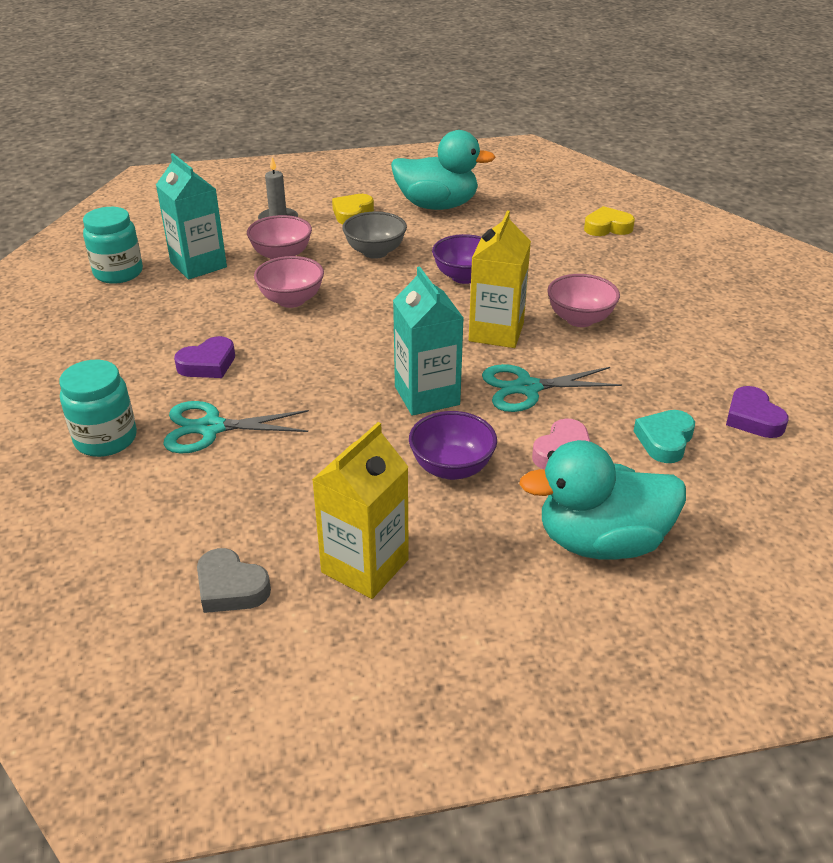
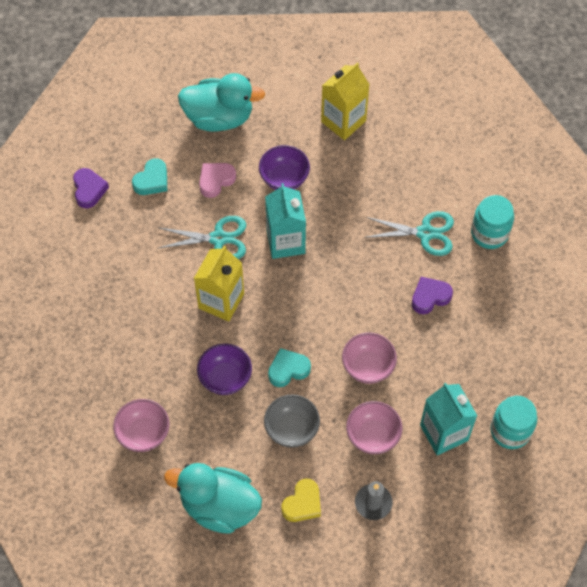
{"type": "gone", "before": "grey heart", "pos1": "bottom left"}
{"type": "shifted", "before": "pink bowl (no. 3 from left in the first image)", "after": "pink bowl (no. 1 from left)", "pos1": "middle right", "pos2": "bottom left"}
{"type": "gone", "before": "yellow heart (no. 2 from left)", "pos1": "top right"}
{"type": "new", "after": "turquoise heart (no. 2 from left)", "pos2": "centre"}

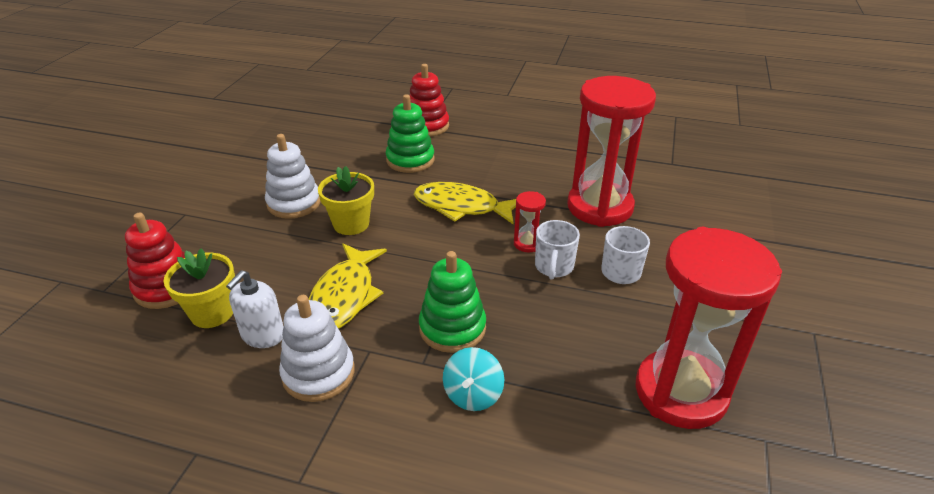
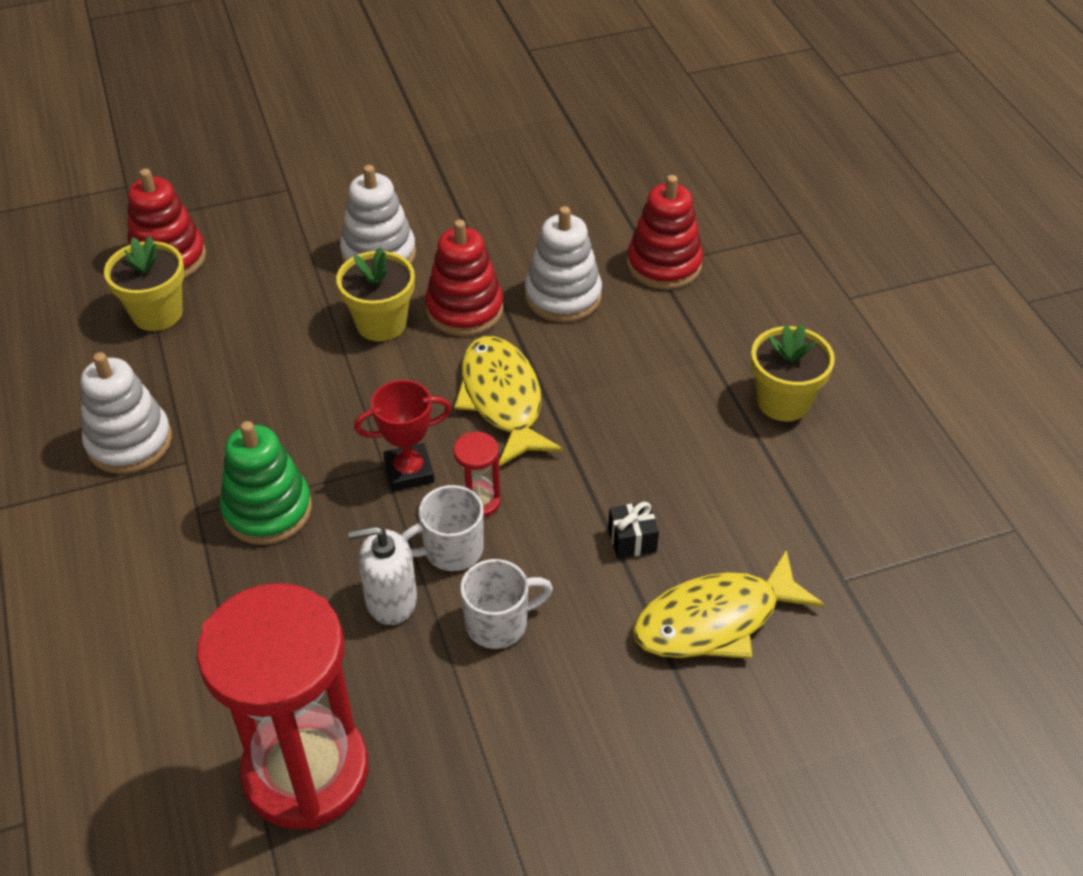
{"type": "shifted", "before": "white soap dispenser", "pos1": "middle left", "pos2": "centre"}
{"type": "shifted", "before": "yellow fish (no. 1 from left in the first image)", "after": "yellow fish (no. 2 from left)", "pos1": "centre", "pos2": "bottom right"}
{"type": "repainted", "before": "green stacking toy (no. 1 from left)", "after": "white stacking toy (no. 3 from left)", "pos1": "top centre", "pos2": "top centre"}
{"type": "gone", "before": "turquoise spinning top", "pos1": "bottom centre"}
{"type": "swapped", "before": "red hourglass (no. 2 from left)", "after": "black gift", "pos1": "top centre", "pos2": "centre"}
{"type": "new", "after": "red trophy", "pos2": "centre"}
{"type": "new", "after": "red stacking toy (no. 2 from left)", "pos2": "top centre"}
{"type": "new", "after": "yellow flower pot (no. 3 from left)", "pos2": "middle right"}

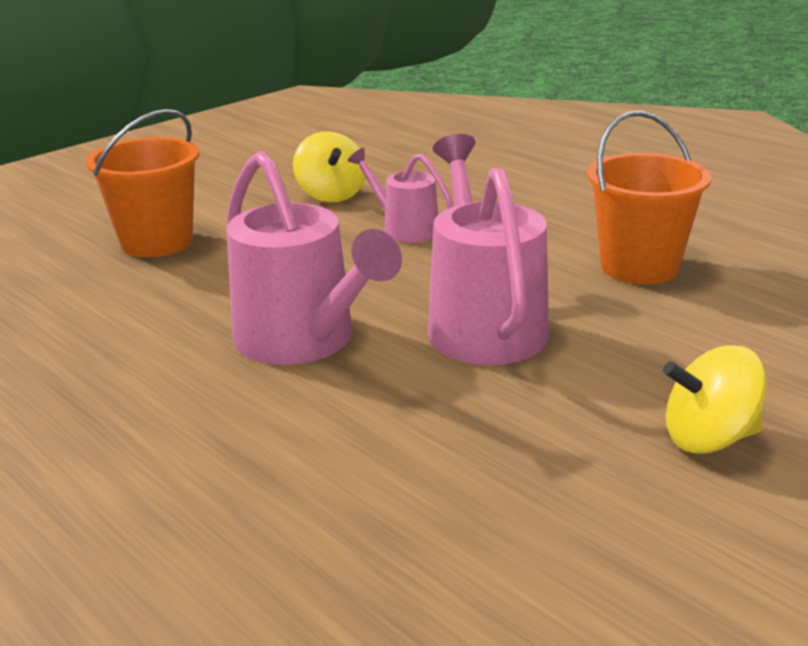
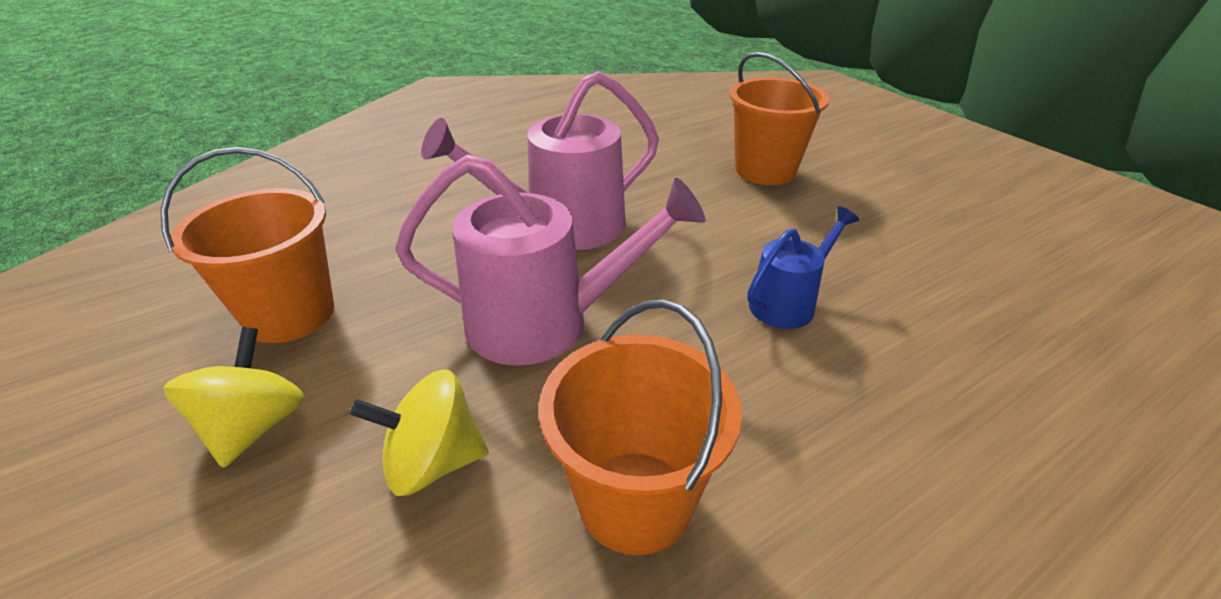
{"type": "shifted", "before": "yellow spinning top (no. 1 from left in the first image)", "after": "yellow spinning top (no. 2 from left)", "pos1": "top centre", "pos2": "bottom centre"}
{"type": "repainted", "before": "pink watering can (no. 2 from left)", "after": "blue watering can", "pos1": "top centre", "pos2": "centre"}
{"type": "new", "after": "orange bucket (no. 1 from left)", "pos2": "middle left"}

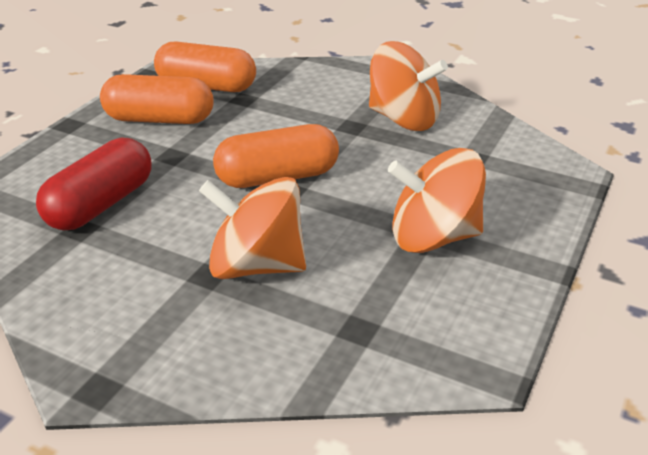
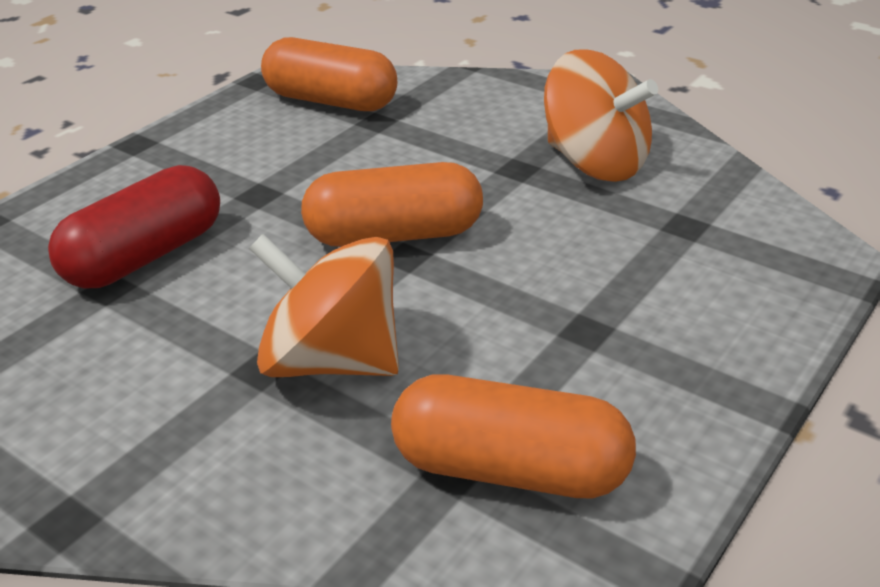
{"type": "shifted", "before": "orange capsule (no. 1 from left in the first image)", "after": "orange capsule (no. 3 from left)", "pos1": "top left", "pos2": "bottom centre"}
{"type": "gone", "before": "orange spinning top (no. 3 from left)", "pos1": "middle right"}

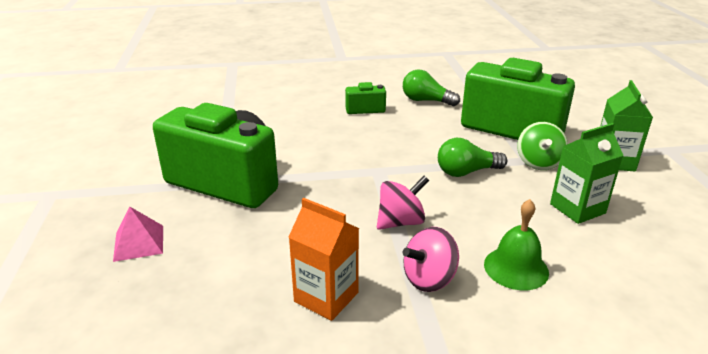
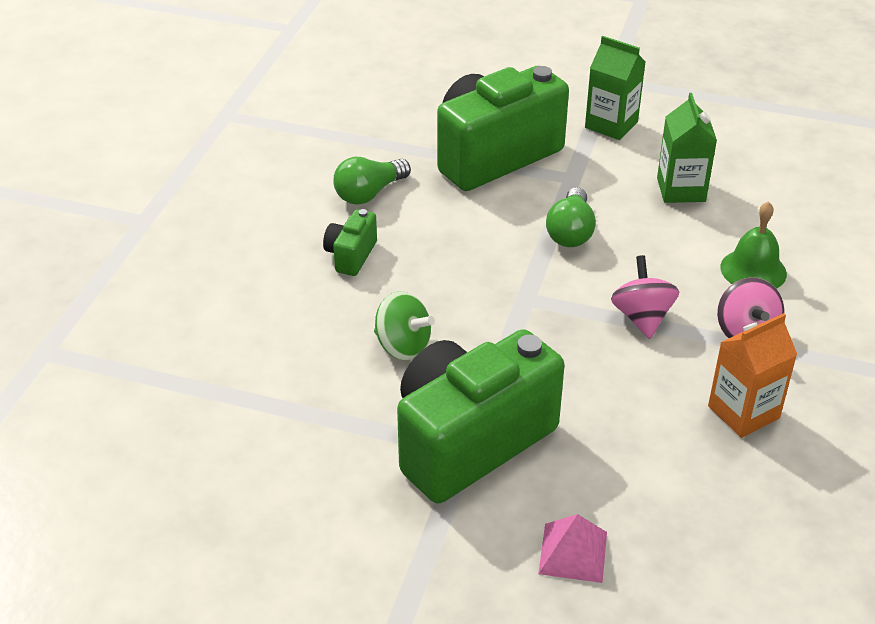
{"type": "shifted", "before": "green spinning top", "pos1": "middle right", "pos2": "centre"}

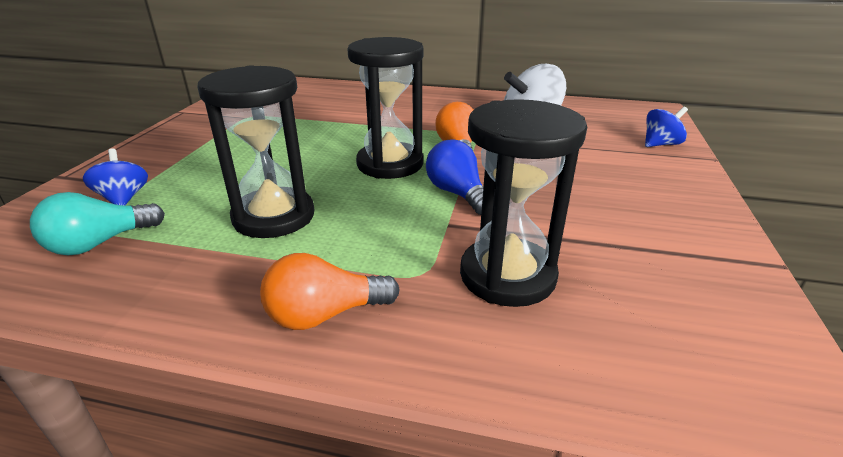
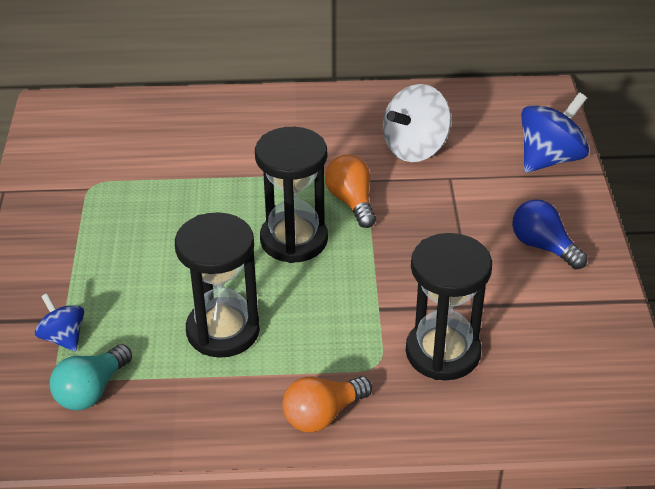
{"type": "shifted", "before": "blue light bulb", "pos1": "centre", "pos2": "middle right"}
{"type": "scaled", "before": "blue spinning top (no. 2 from left)", "pos1": "top right", "pos2": "top right", "scale": 1.72}

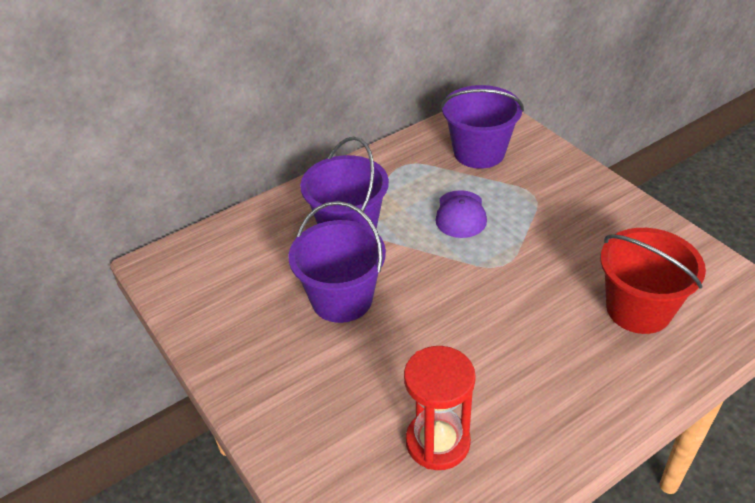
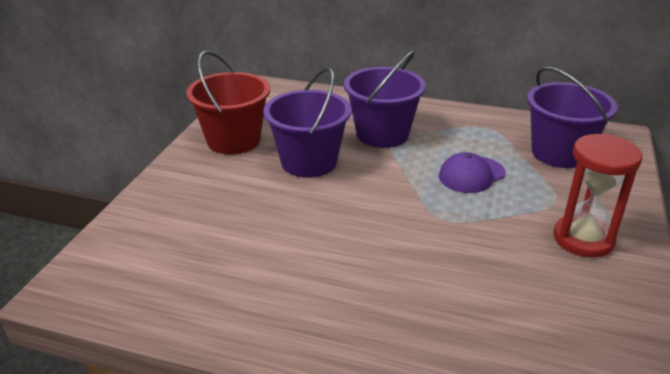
{"type": "shifted", "before": "red hourglass", "pos1": "bottom centre", "pos2": "middle right"}
{"type": "shifted", "before": "red bucket", "pos1": "middle right", "pos2": "top centre"}

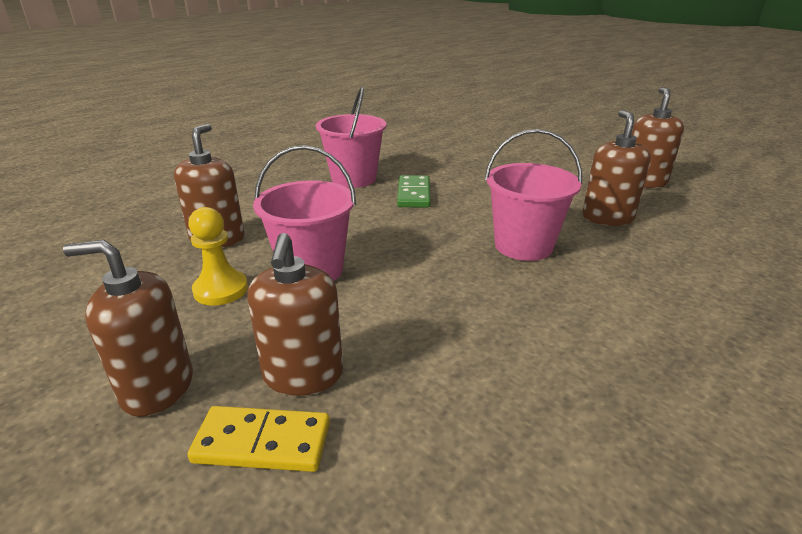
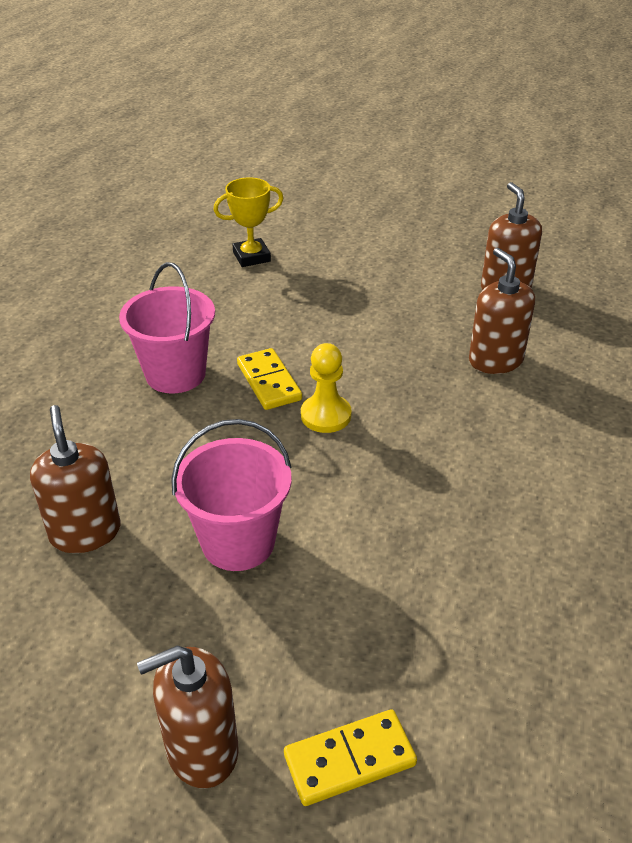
{"type": "shifted", "before": "yellow pawn", "pos1": "middle left", "pos2": "centre"}
{"type": "gone", "before": "brown soap dispenser (no. 3 from left)", "pos1": "centre"}
{"type": "repainted", "before": "green domino", "after": "yellow domino (no. 1 from left)", "pos1": "centre", "pos2": "centre"}
{"type": "gone", "before": "pink bucket (no. 3 from left)", "pos1": "centre"}
{"type": "new", "after": "yellow trophy", "pos2": "top centre"}

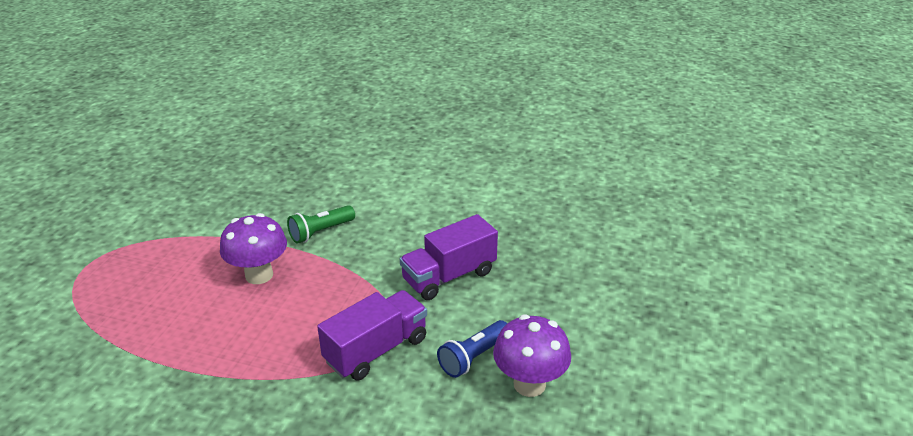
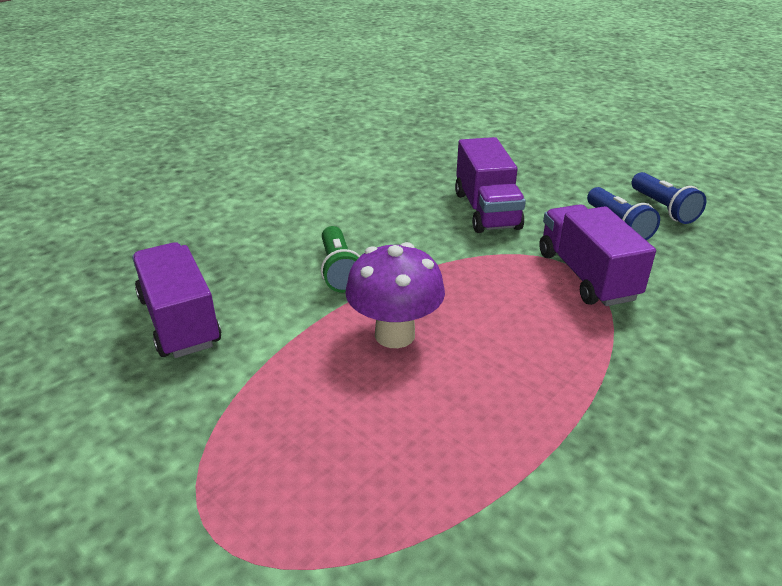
{"type": "swapped", "before": "purple mushroom (no. 2 from left)", "after": "blue flashlight (no. 2 from left)", "pos1": "bottom centre", "pos2": "middle right"}
{"type": "new", "after": "purple truck (no. 1 from left)", "pos2": "middle left"}

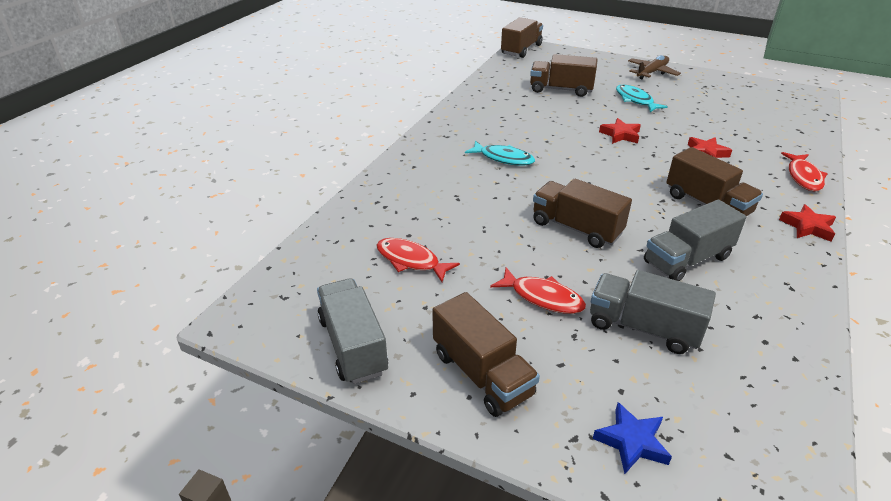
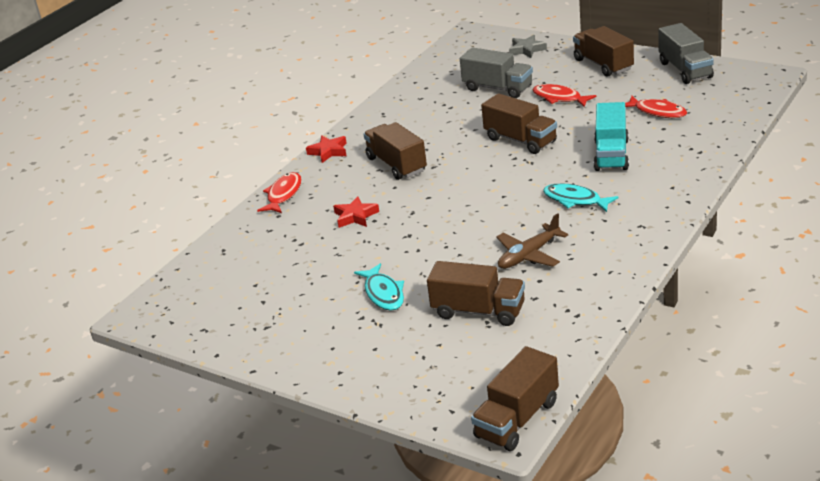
{"type": "repainted", "before": "blue star", "after": "grey star", "pos1": "bottom right", "pos2": "top centre"}
{"type": "gone", "before": "red star (no. 1 from left)", "pos1": "top right"}
{"type": "shifted", "before": "brown plane", "pos1": "top right", "pos2": "centre"}
{"type": "gone", "before": "grey truck (no. 3 from left)", "pos1": "middle right"}
{"type": "new", "after": "turquoise truck", "pos2": "top right"}

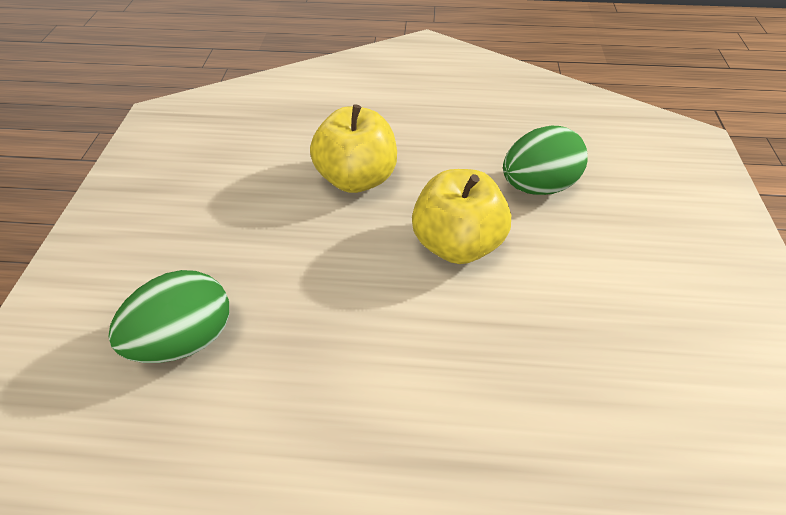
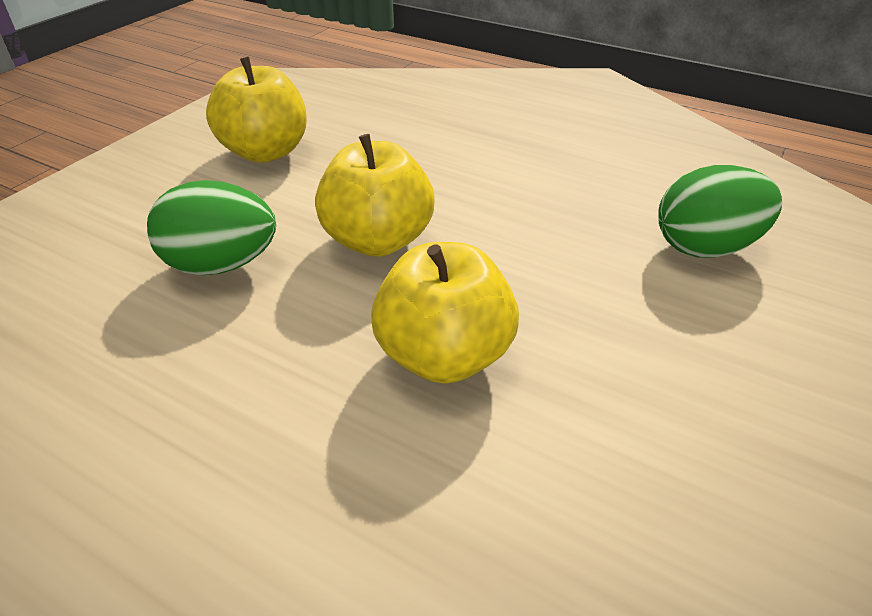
{"type": "new", "after": "yellow apple (no. 1 from left)", "pos2": "top left"}

